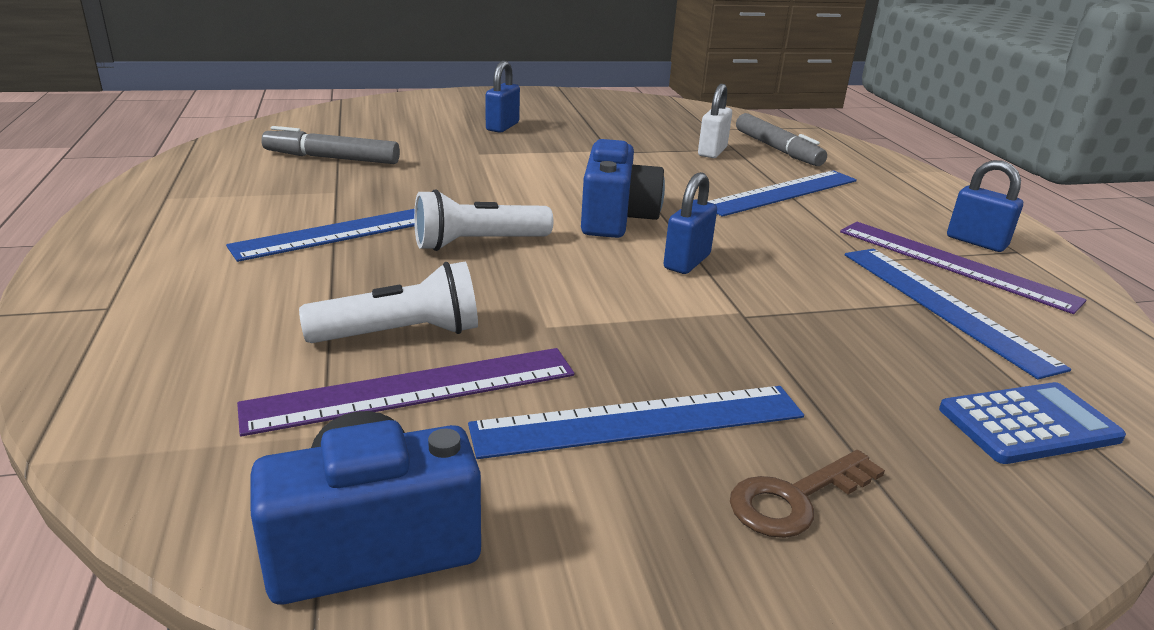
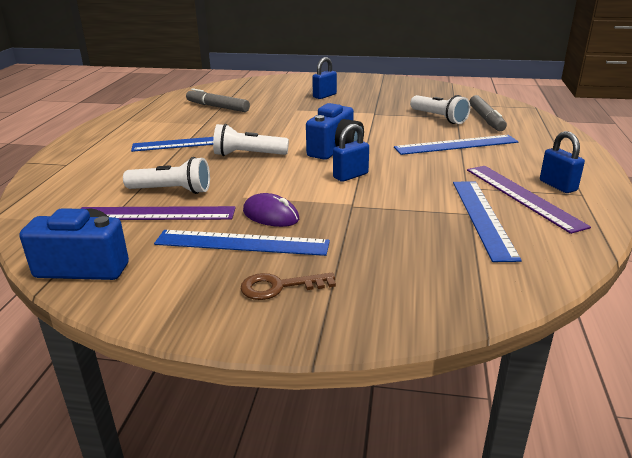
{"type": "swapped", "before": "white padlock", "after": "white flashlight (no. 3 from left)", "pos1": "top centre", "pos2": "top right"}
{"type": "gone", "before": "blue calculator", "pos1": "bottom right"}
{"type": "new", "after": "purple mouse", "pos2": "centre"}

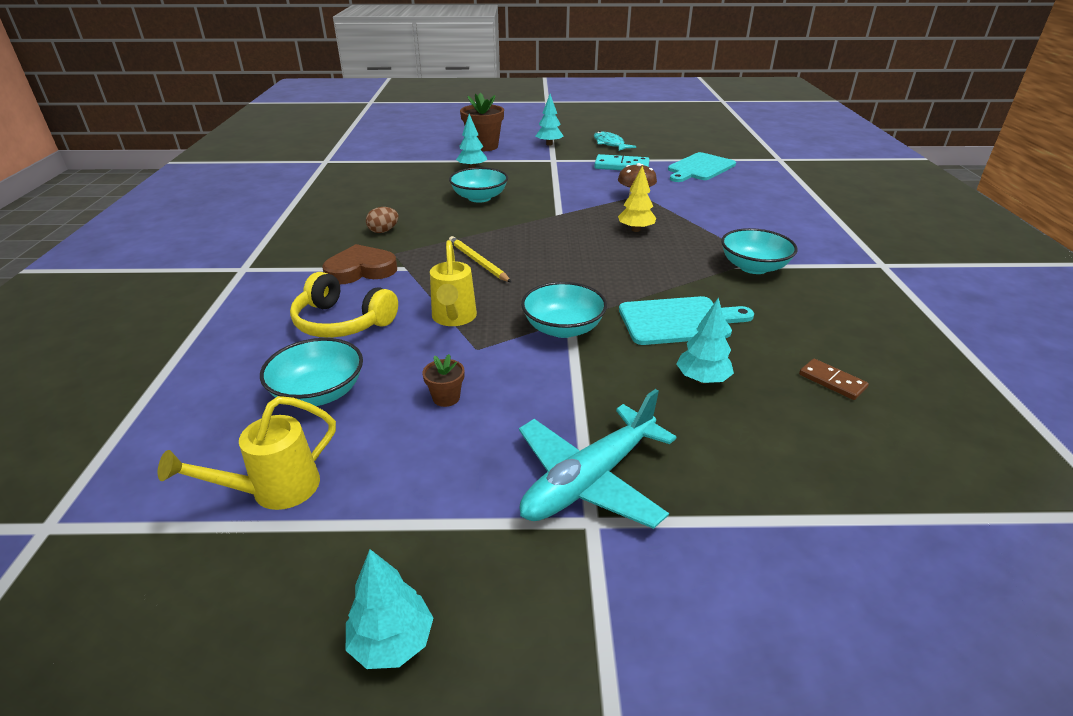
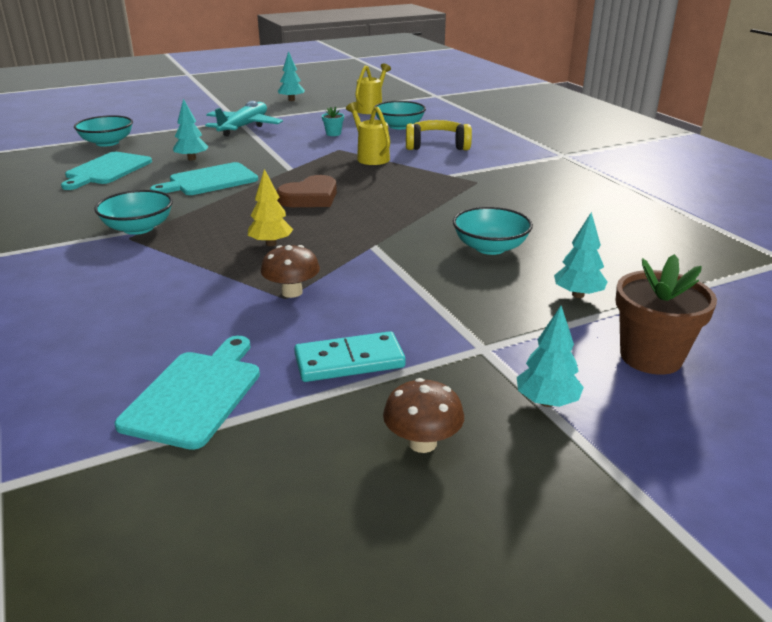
{"type": "shifted", "before": "brown heart", "pos1": "centre", "pos2": "top centre"}
{"type": "gone", "before": "brown egg", "pos1": "top centre"}
{"type": "repainted", "before": "brown flower pot (no. 1 from left)", "after": "turquoise flower pot", "pos1": "centre", "pos2": "top centre"}
{"type": "gone", "before": "yellow pencil", "pos1": "centre"}
{"type": "shifted", "before": "turquoise bowl (no. 3 from left in the first image)", "after": "turquoise bowl (no. 1 from left)", "pos1": "centre", "pos2": "top left"}
{"type": "swapped", "before": "turquoise fish", "after": "brown mushroom (no. 2 from left)", "pos1": "top centre", "pos2": "bottom centre"}
{"type": "swapped", "before": "brown domino", "after": "turquoise cutting board (no. 1 from left)", "pos1": "middle right", "pos2": "top left"}

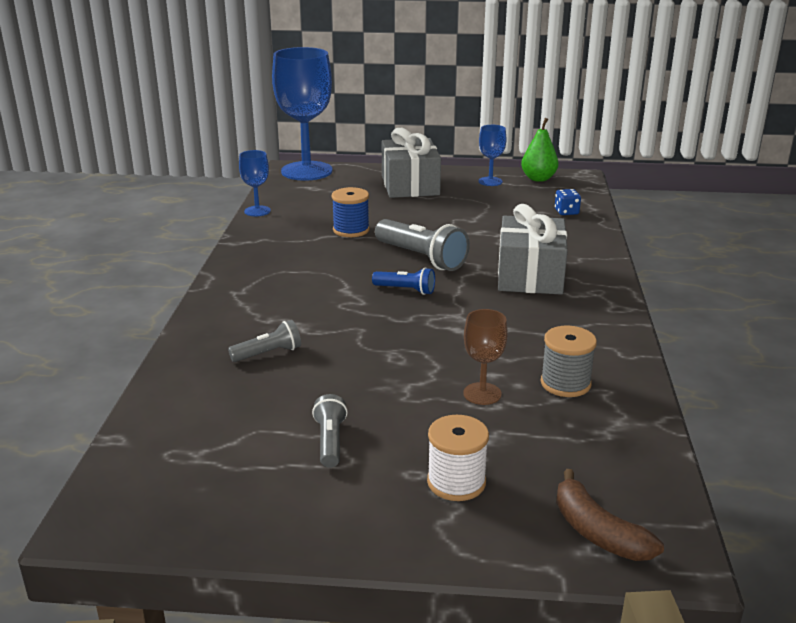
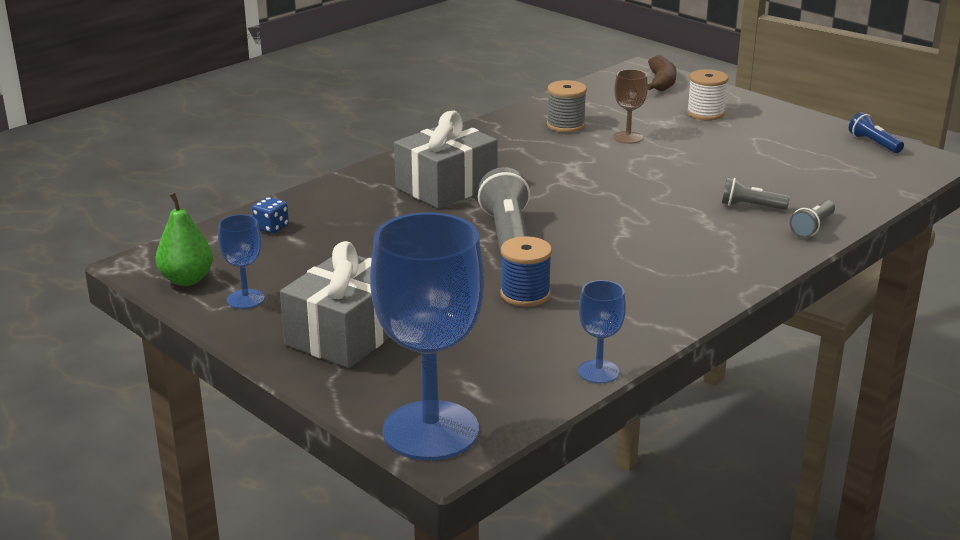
{"type": "shifted", "before": "grey flashlight (no. 2 from left in the first image)", "after": "grey flashlight (no. 3 from left)", "pos1": "bottom centre", "pos2": "middle right"}
{"type": "shifted", "before": "blue flashlight", "pos1": "centre", "pos2": "top right"}

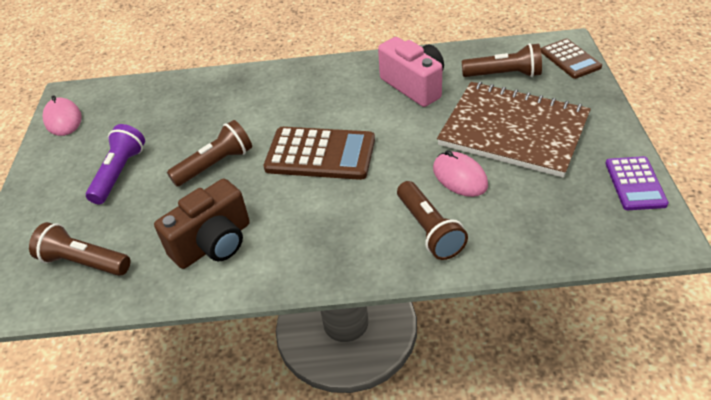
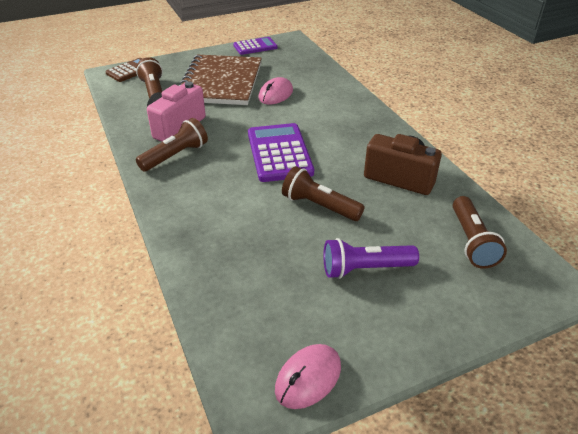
{"type": "repainted", "before": "brown calculator (no. 1 from left)", "after": "purple calculator (no. 2 from left)", "pos1": "centre", "pos2": "centre"}
{"type": "shifted", "before": "brown flashlight (no. 3 from left in the first image)", "after": "brown flashlight (no. 2 from left)", "pos1": "centre", "pos2": "top left"}

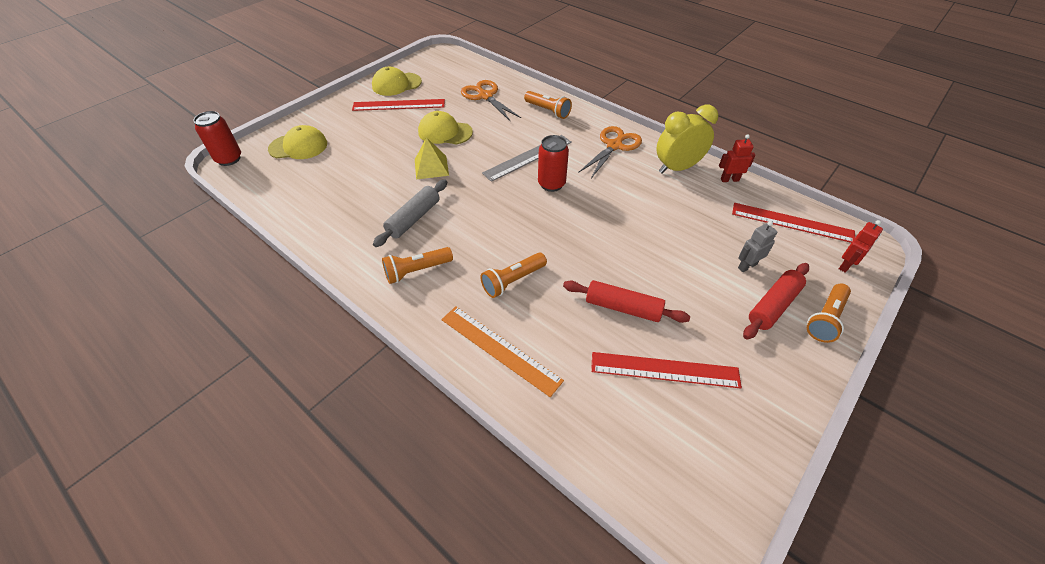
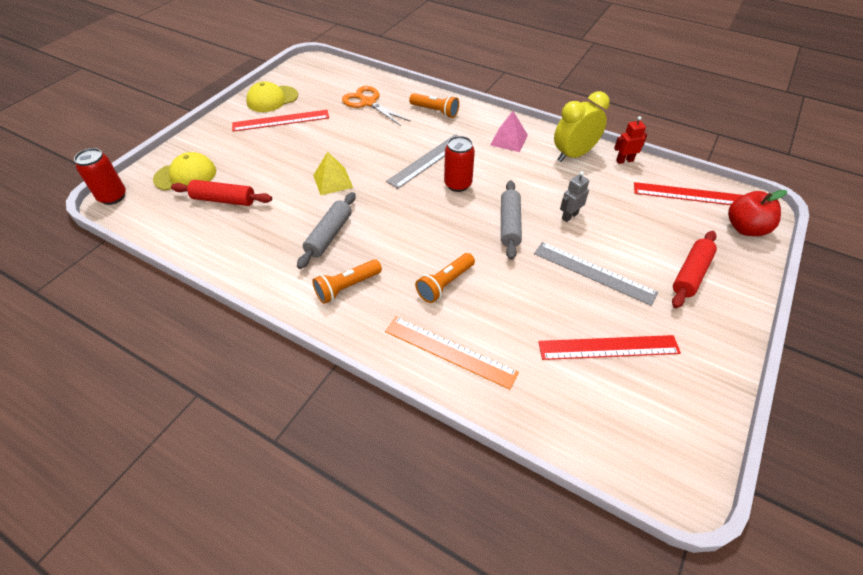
{"type": "gone", "before": "yellow cap (no. 3 from left)", "pos1": "top centre"}
{"type": "shifted", "before": "red rolling pin (no. 1 from left)", "pos1": "centre", "pos2": "middle left"}
{"type": "swapped", "before": "orange scissors (no. 2 from left)", "after": "pink pyramid", "pos1": "top centre", "pos2": "top centre"}
{"type": "shifted", "before": "grey robot", "pos1": "middle right", "pos2": "centre"}
{"type": "gone", "before": "orange flashlight (no. 4 from left)", "pos1": "middle right"}
{"type": "swapped", "before": "red robot (no. 2 from left)", "after": "red apple", "pos1": "middle right", "pos2": "middle right"}
{"type": "new", "after": "grey rolling pin (no. 2 from left)", "pos2": "centre"}
{"type": "new", "after": "grey ruler (no. 2 from left)", "pos2": "middle right"}

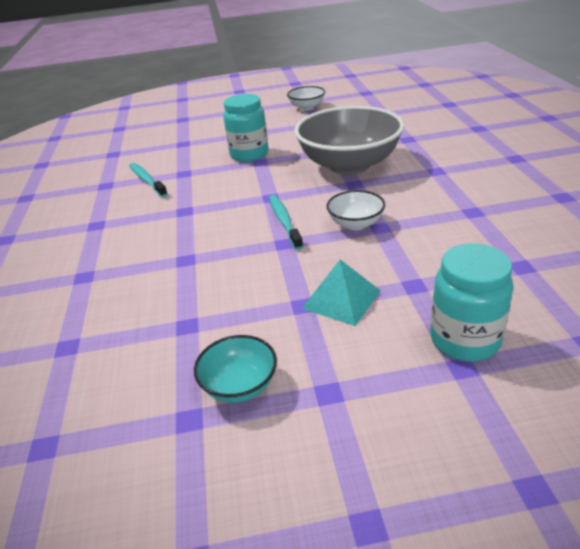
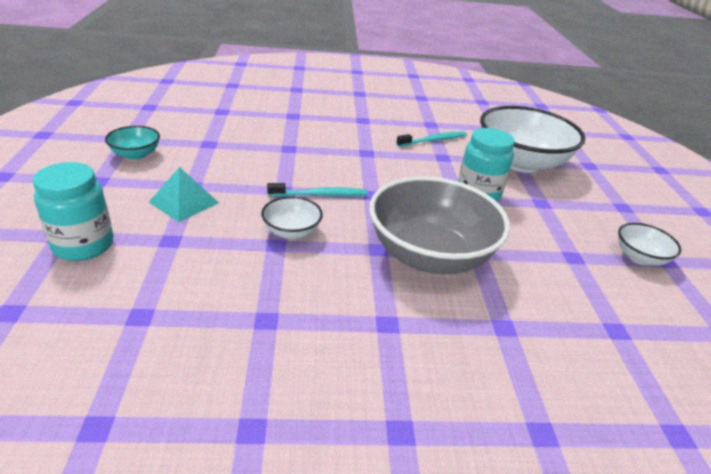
{"type": "new", "after": "white bowl (no. 2 from left)", "pos2": "top right"}

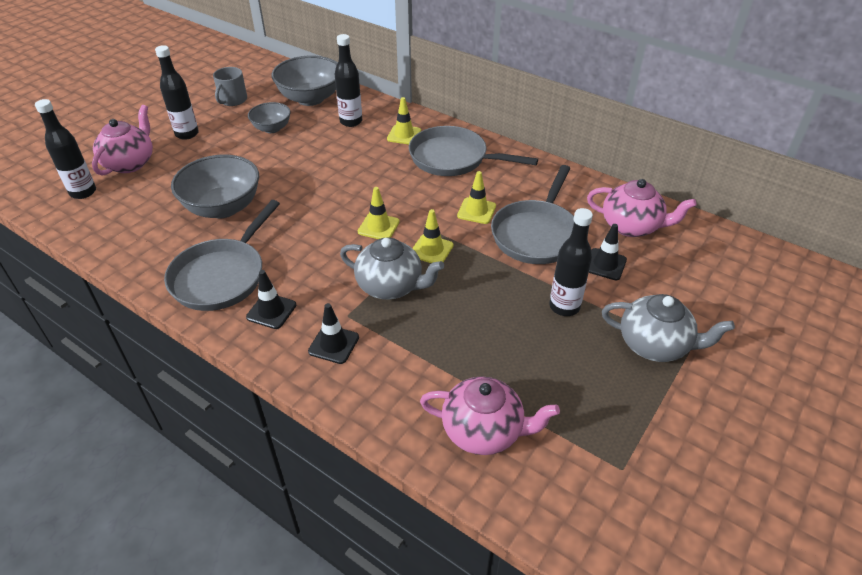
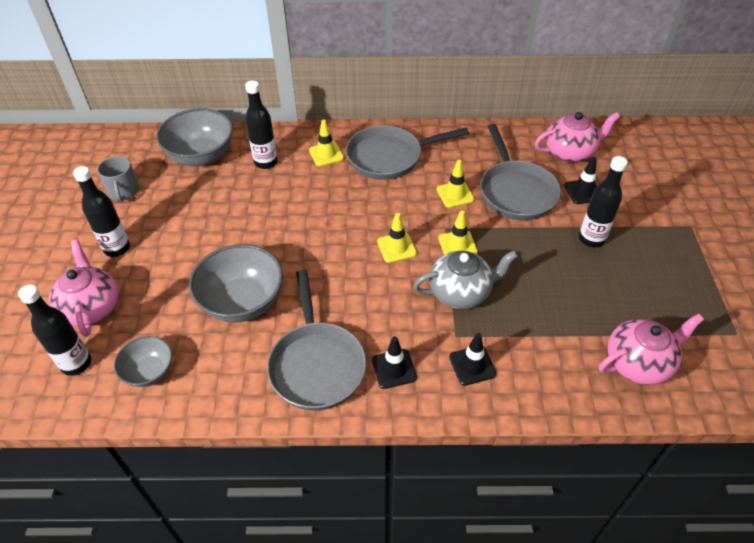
{"type": "shifted", "before": "grey bowl (no. 2 from left in the first image)", "after": "grey bowl (no. 1 from left)", "pos1": "top left", "pos2": "middle left"}
{"type": "gone", "before": "grey teapot (no. 2 from left)", "pos1": "middle right"}

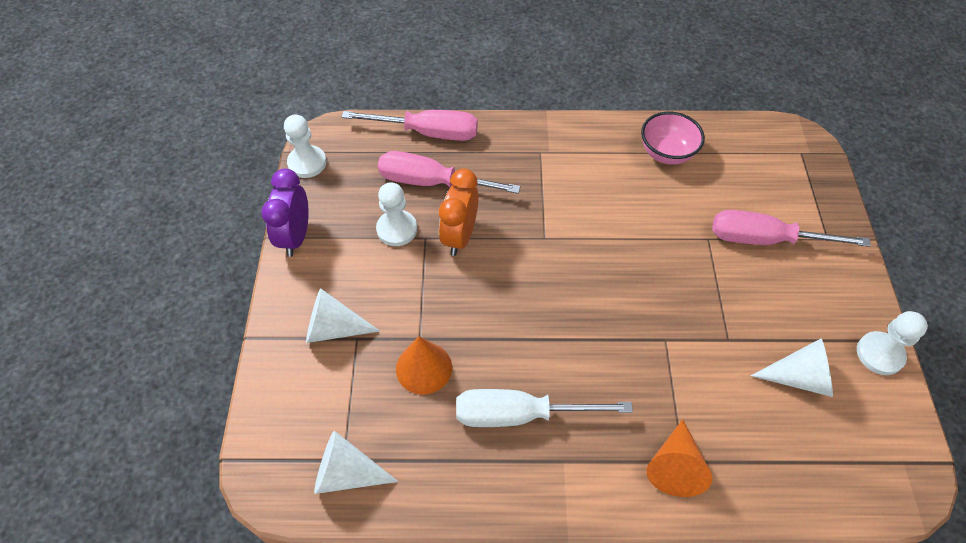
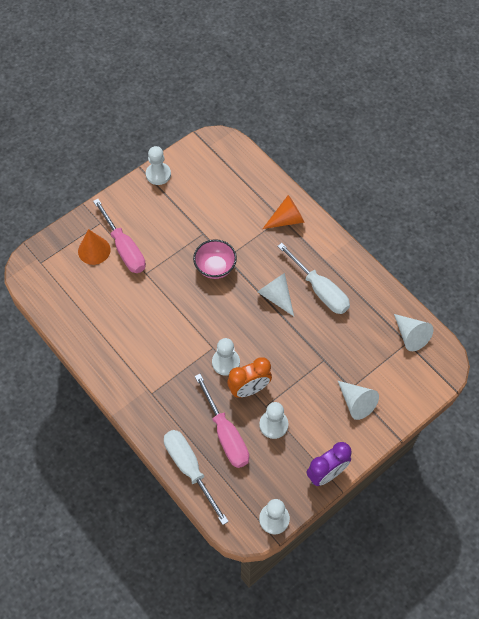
{"type": "repainted", "before": "pink screwdriver (no. 1 from left)", "after": "white screwdriver (no. 1 from left)", "pos1": "top centre", "pos2": "bottom centre"}
{"type": "shifted", "before": "orange cone (no. 1 from left)", "pos1": "bottom centre", "pos2": "middle left"}
{"type": "shifted", "before": "pink bowl", "pos1": "top right", "pos2": "centre"}
{"type": "shifted", "before": "white cone (no. 3 from left in the first image)", "after": "white cone (no. 1 from left)", "pos1": "bottom right", "pos2": "centre"}
{"type": "new", "after": "white pawn (no. 2 from left)", "pos2": "centre"}

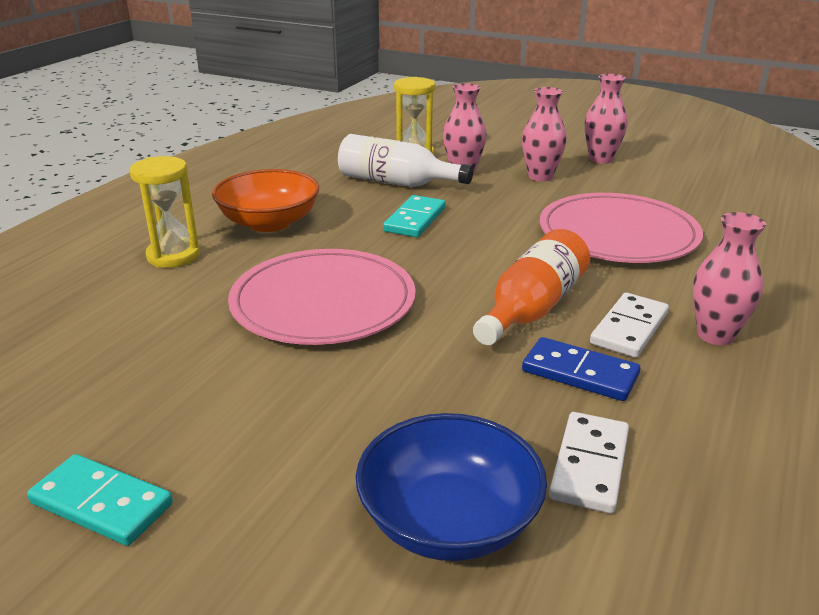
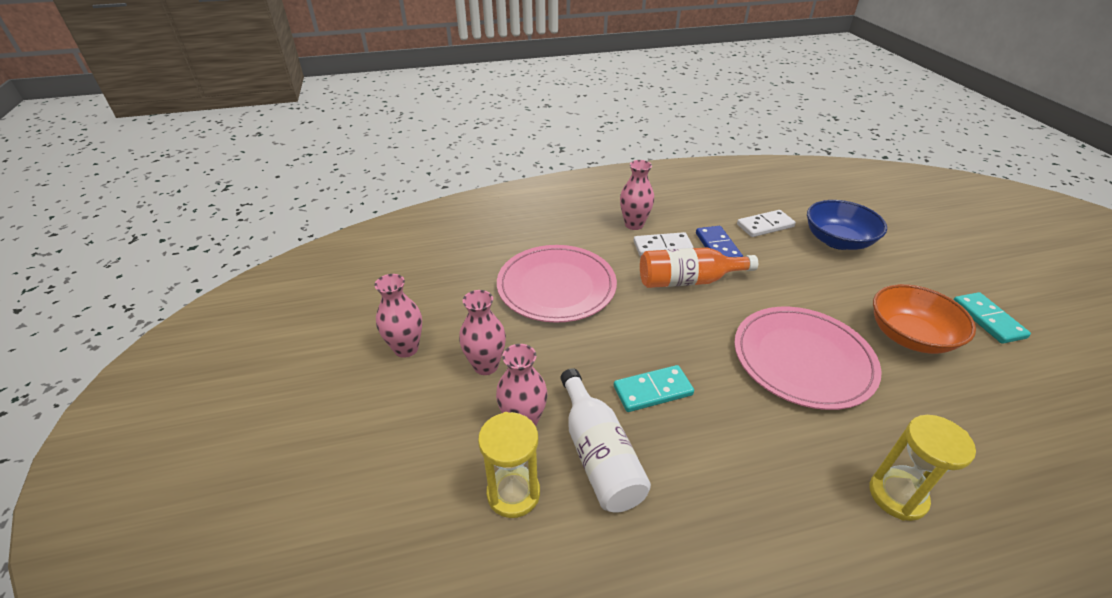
{"type": "shifted", "before": "orange bowl", "pos1": "top left", "pos2": "middle right"}

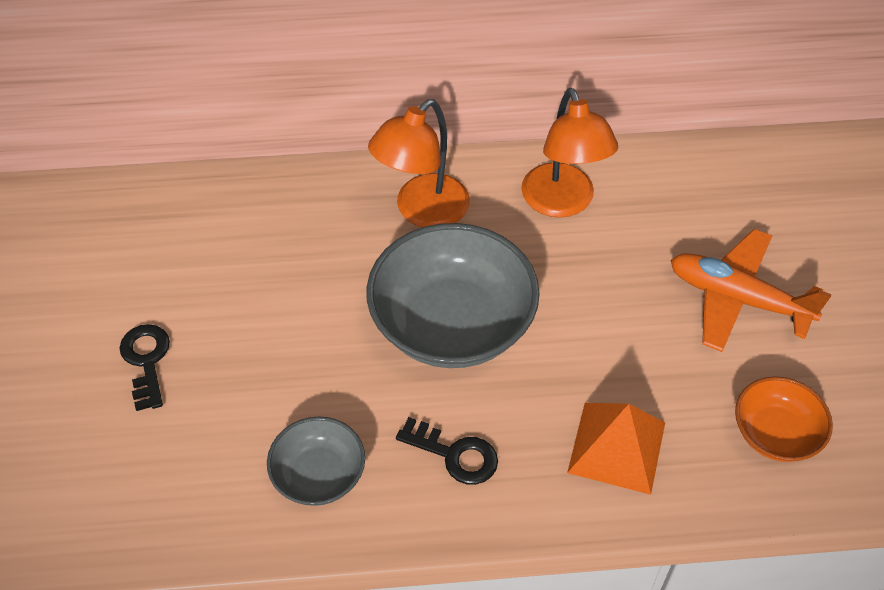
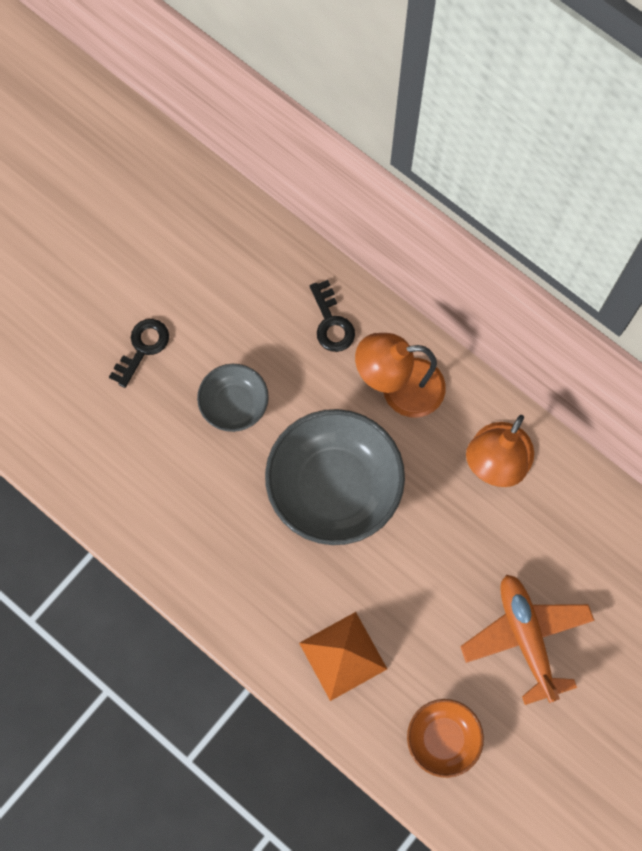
{"type": "shifted", "before": "grey bowl (no. 1 from left)", "pos1": "bottom centre", "pos2": "centre"}
{"type": "shifted", "before": "black key (no. 2 from left)", "pos1": "bottom centre", "pos2": "centre"}

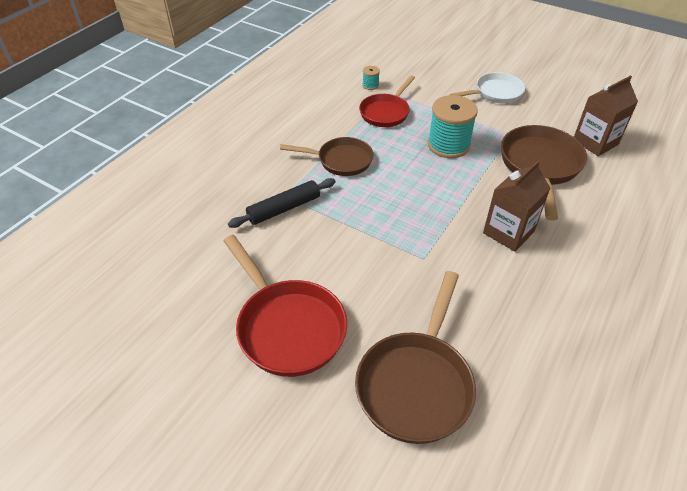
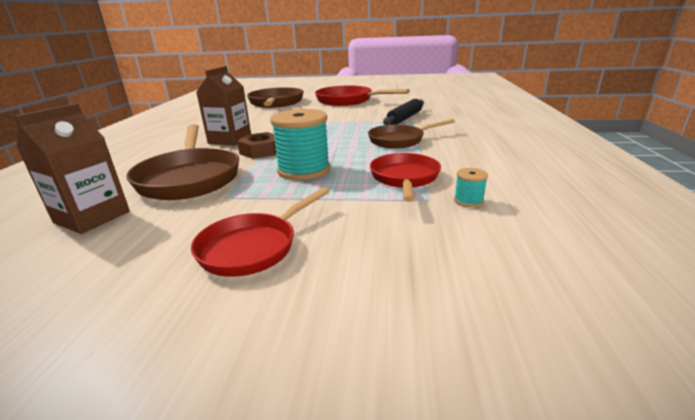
{"type": "repainted", "before": "white pan", "after": "red pan (no. 1 from left)", "pos1": "top right", "pos2": "centre"}
{"type": "new", "after": "brown nut", "pos2": "centre"}

